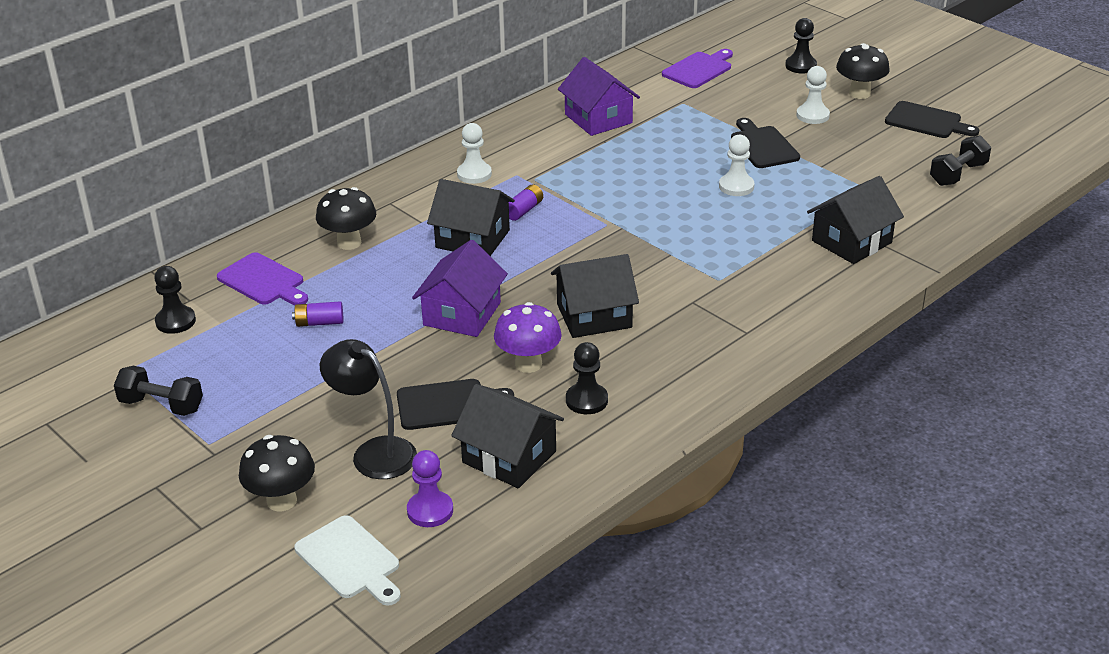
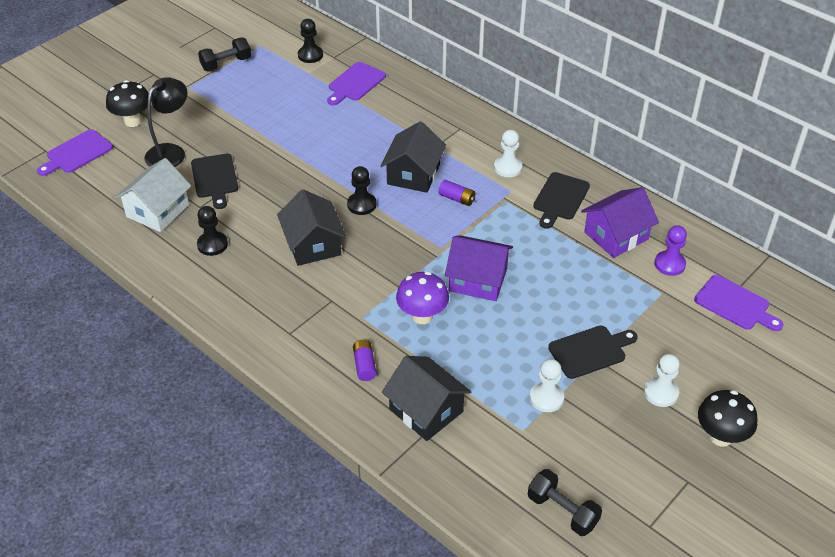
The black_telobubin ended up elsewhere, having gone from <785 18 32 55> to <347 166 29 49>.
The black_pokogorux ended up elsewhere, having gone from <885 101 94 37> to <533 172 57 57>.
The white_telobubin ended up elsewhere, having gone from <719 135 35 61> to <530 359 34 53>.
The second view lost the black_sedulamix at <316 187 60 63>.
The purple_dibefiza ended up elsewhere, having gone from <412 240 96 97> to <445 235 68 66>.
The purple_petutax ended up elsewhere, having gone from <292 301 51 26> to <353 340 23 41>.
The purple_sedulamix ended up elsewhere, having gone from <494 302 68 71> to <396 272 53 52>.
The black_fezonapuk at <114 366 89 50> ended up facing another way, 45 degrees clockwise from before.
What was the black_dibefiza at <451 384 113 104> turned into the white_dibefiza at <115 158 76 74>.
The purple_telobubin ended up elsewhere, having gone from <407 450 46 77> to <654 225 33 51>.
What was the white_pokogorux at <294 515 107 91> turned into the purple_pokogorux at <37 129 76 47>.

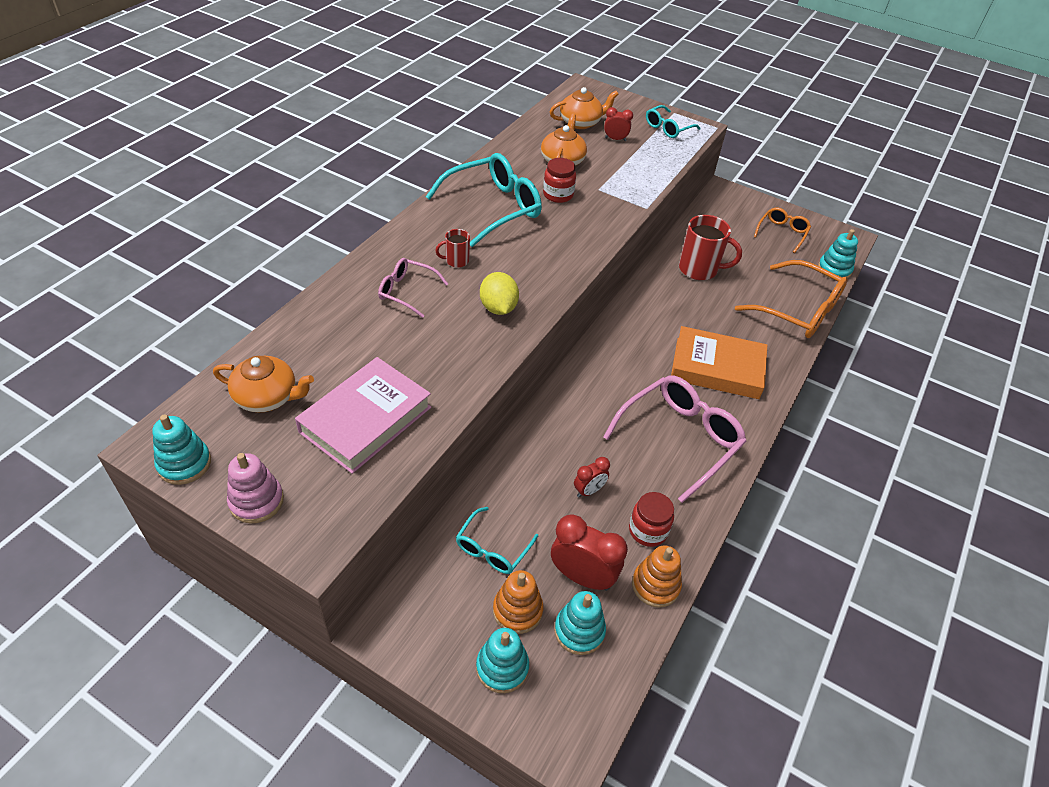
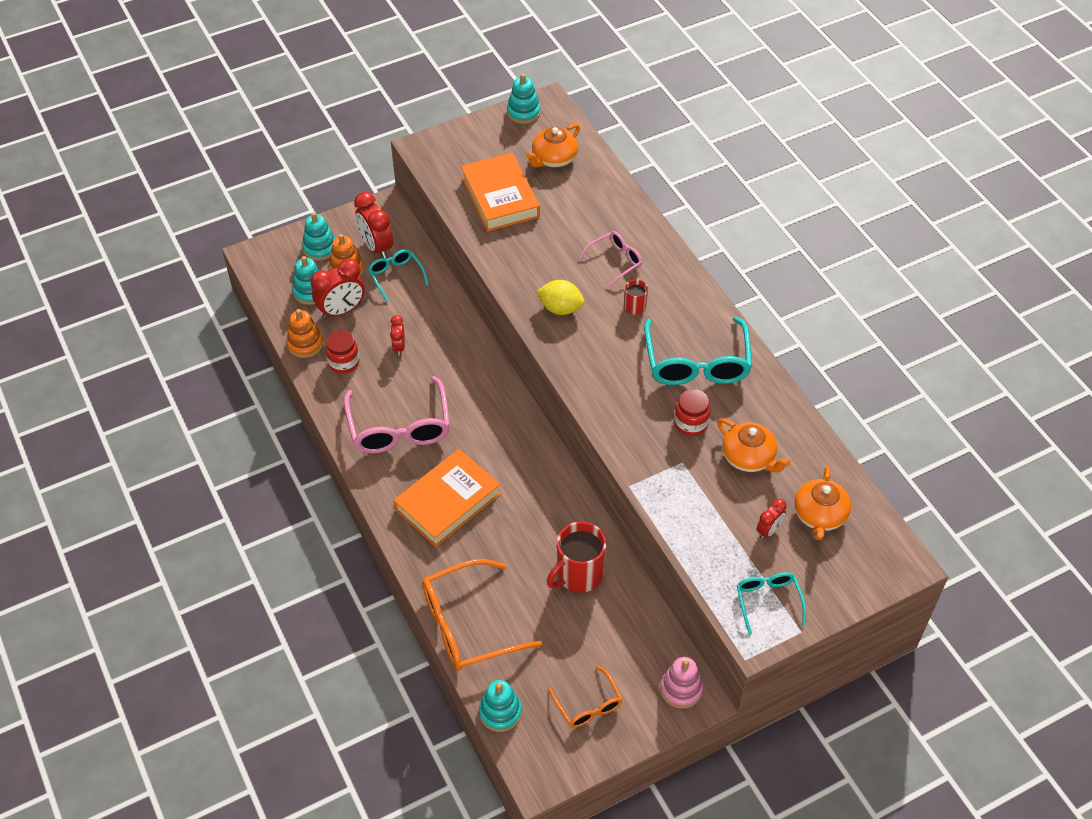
What was the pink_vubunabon at <295 357 136 117> turned into the orange_vubunabon at <461 153 79 79>.
The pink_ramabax ended up elsewhere, having gone from <227 453 57 70> to <660 657 43 52>.
The second view gained the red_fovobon at <354 192 39 67>.

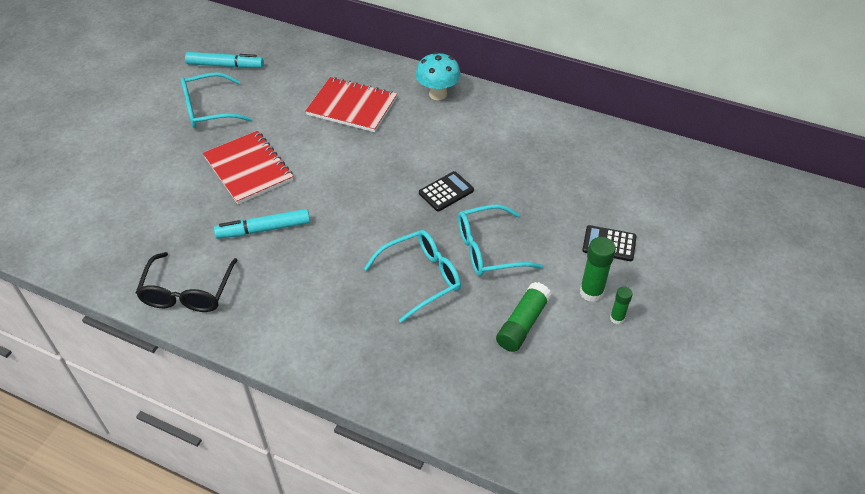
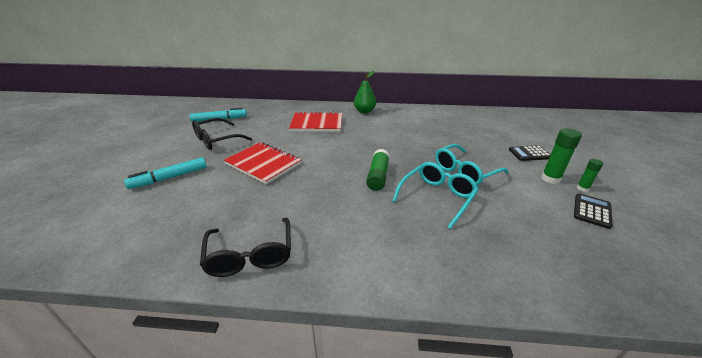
Where the turquoise_sedulamix stood at <416 52 45 48>, the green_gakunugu came to stand at <354 71 22 42>.
What was the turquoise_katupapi at <181 72 71 56> turned into the black_katupapi at <192 118 60 32>.
The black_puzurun ended up elsewhere, having gone from <419 171 55 40> to <574 193 39 36>.
The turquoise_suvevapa ended up elsewhere, having gone from <214 209 96 30> to <124 158 83 31>.
The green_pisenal ended up elsewhere, having gone from <496 282 55 70> to <366 149 24 42>.

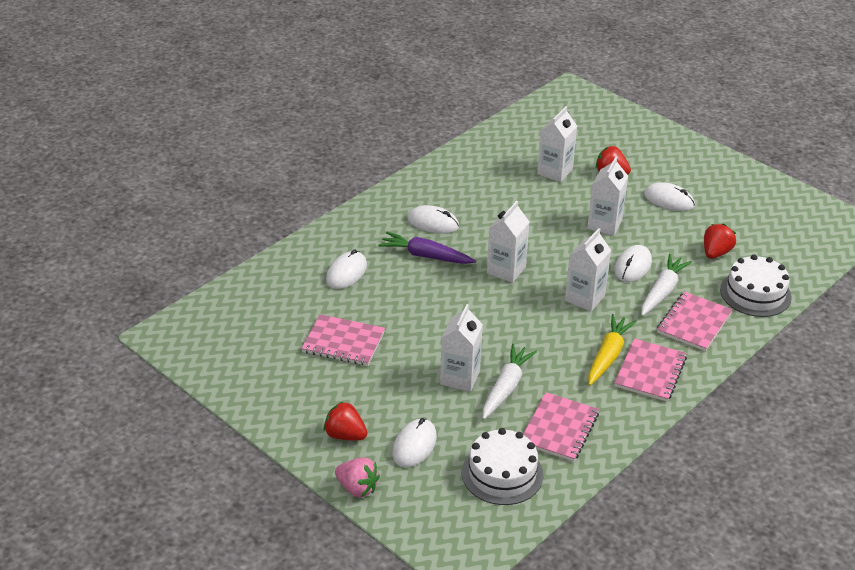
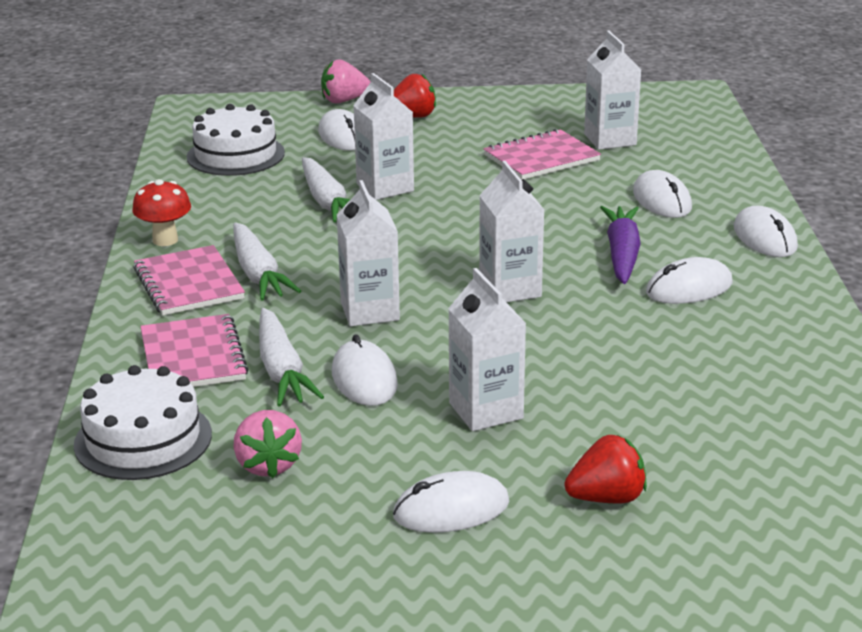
The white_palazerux ended up elsewhere, having gone from <537 106 40 76> to <584 31 57 119>.
What was the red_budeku at <704 224 32 35> turned into the pink_budeku at <233 410 69 68>.
The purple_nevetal at <378 232 98 32> ended up facing another way, 60 degrees counterclockwise from before.
What was the yellow_nevetal at <588 314 49 72> turned into the white_nevetal at <233 222 68 79>.
The second view lost the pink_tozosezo at <523 392 76 70>.
The second view gained the red_sedulamix at <132 179 59 67>.
The second view gained the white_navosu at <734 206 64 51>.

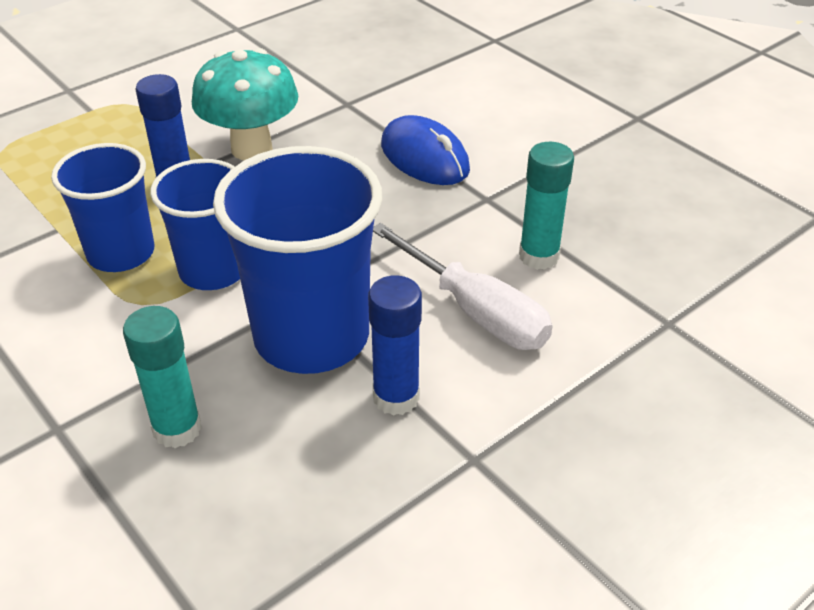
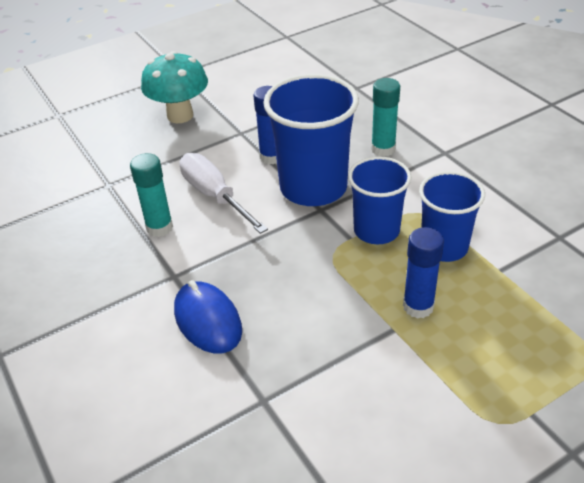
The turquoise_sedulamix ended up elsewhere, having gone from <192 48 106 112> to <141 51 67 72>.

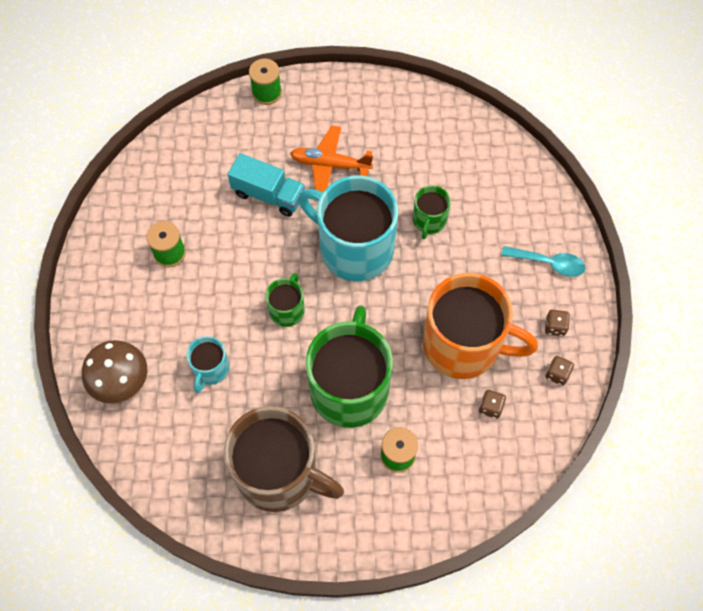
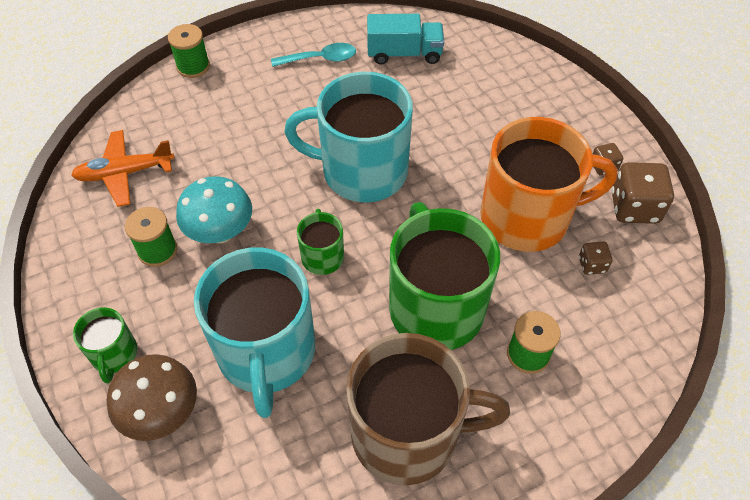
The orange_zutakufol ended up elsewhere, having gone from <290 125 83 67> to <71 130 104 77>.
The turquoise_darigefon ended up elsewhere, having gone from <228 153 77 64> to <367 14 77 51>.
The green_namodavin ended up elsewhere, having gone from <413 185 38 54> to <73 307 64 77>.
The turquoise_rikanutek ended up elsewhere, having gone from <501 246 84 31> to <271 43 85 24>.
The size of the turquoise_namodavin at <186 336 43 57> changed by a factor of 2.12.
The size of the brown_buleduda at <545 356 29 30> changed by a factor of 1.94.
The second view gained the turquoise_sedulamix at <176 176 76 67>.

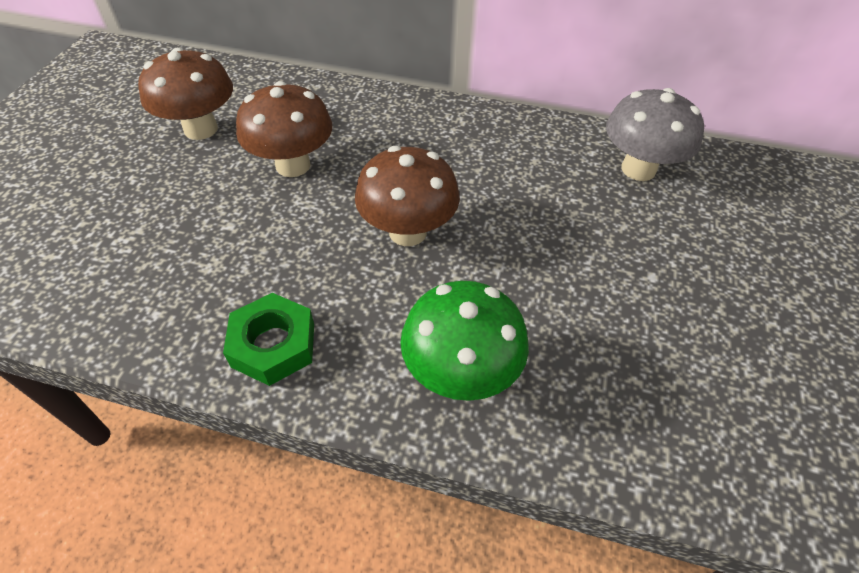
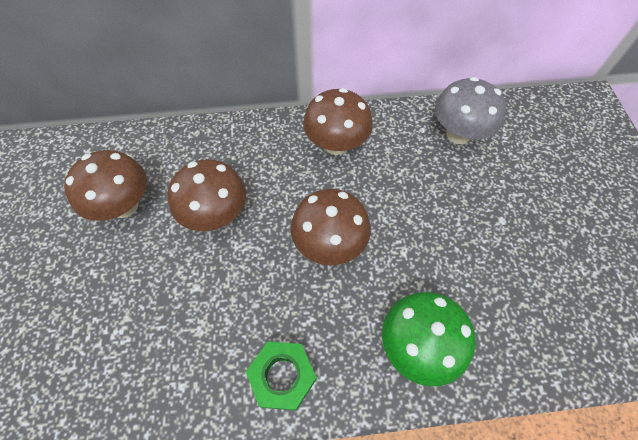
The second view gained the brown_sedulamix at <303 88 70 67>.

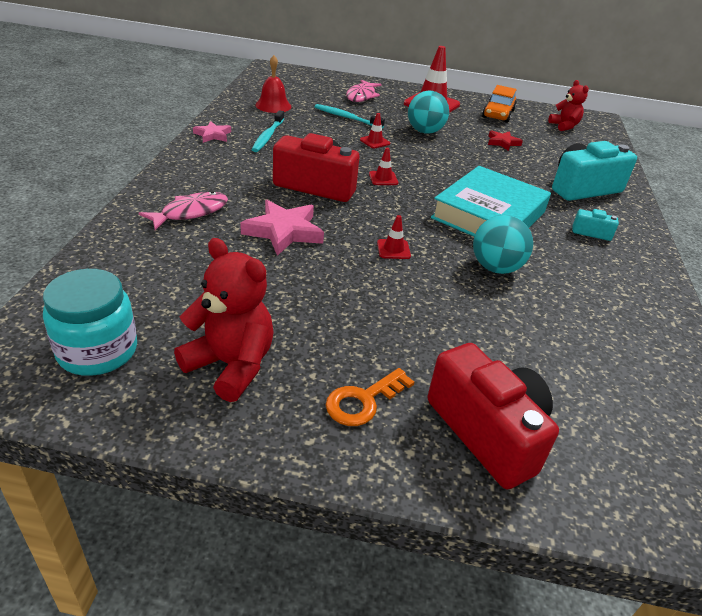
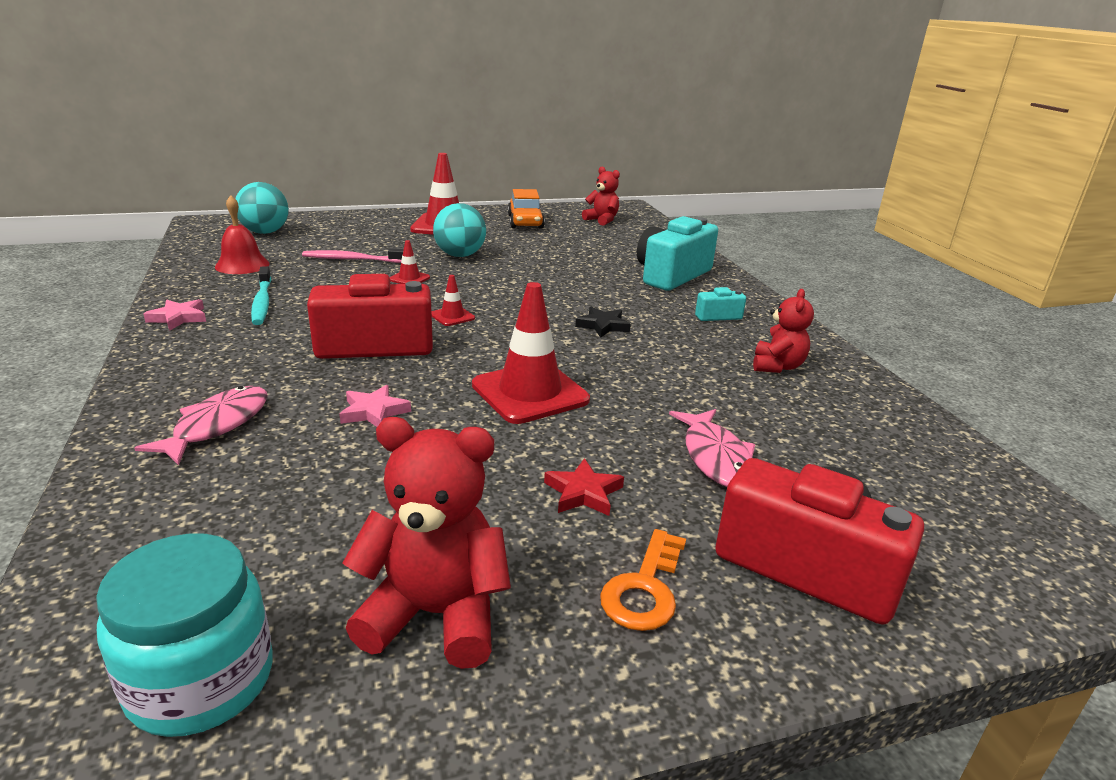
The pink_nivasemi ended up elsewhere, having gone from <346 80 36 22> to <669 409 86 78>.
What was the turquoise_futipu at <315 104 70 25> turned into the pink_futipu at <302 248 102 15>.
The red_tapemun ended up elsewhere, having gone from <488 130 35 21> to <544 458 80 58>.
Where the turquoise_vubunabon stood at <431 166 120 70>, the black_tapemun came to stand at <575 307 56 31>.
The size of the pink_tapemun at <240 200 84 56> changed by a factor of 0.58.
The size of the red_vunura at <377 215 34 44> changed by a factor of 2.19.
The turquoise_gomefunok ended up elsewhere, having gone from <473 215 60 59> to <235 182 54 52>.
The second view gained the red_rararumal at <753 289 61 84>.

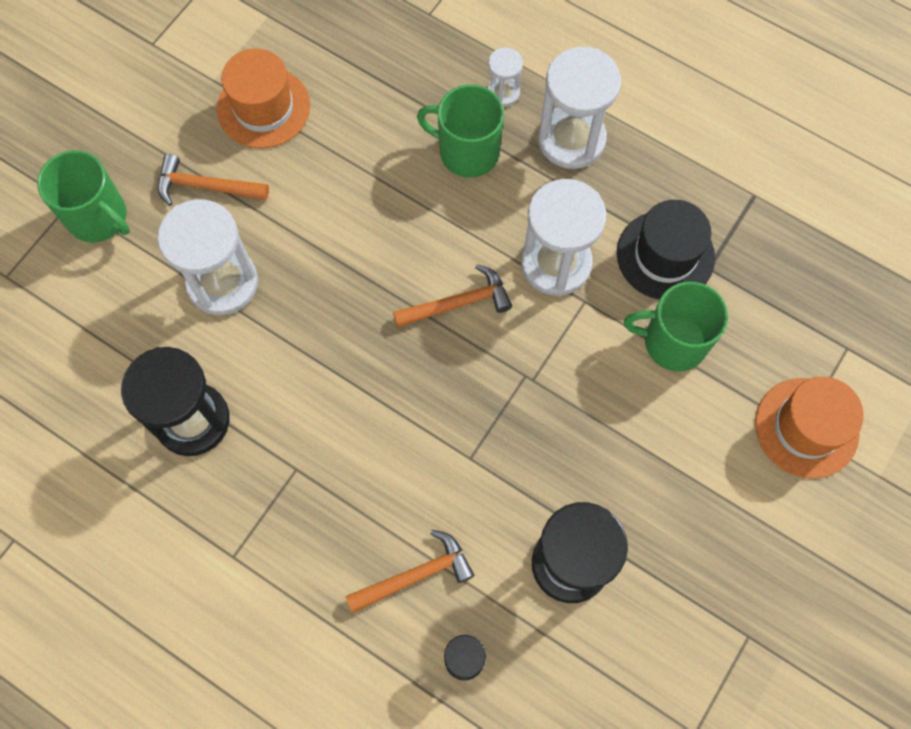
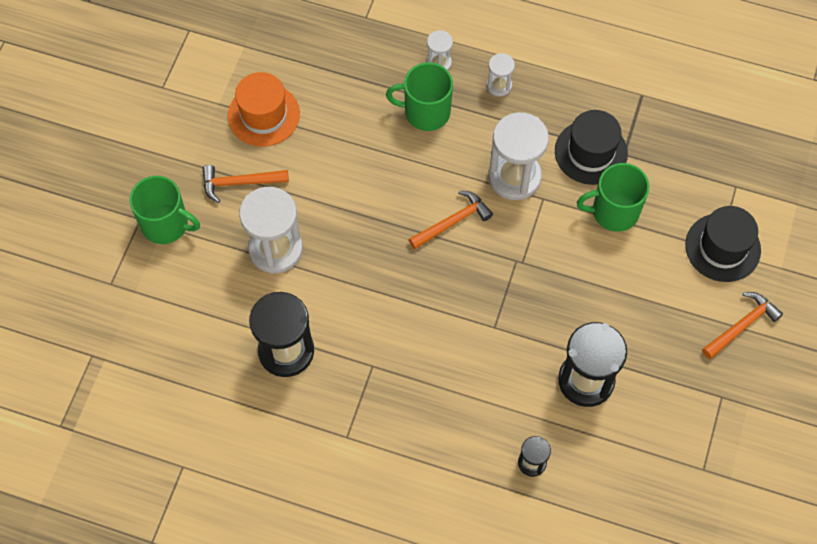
The size of the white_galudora at <538 47 83 122> changed by a factor of 0.50.
What was the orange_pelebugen at <755 376 109 103> turned into the black_pelebugen at <685 206 76 76>.
The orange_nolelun ended up elsewhere, having gone from <346 530 129 83> to <702 292 81 67>.

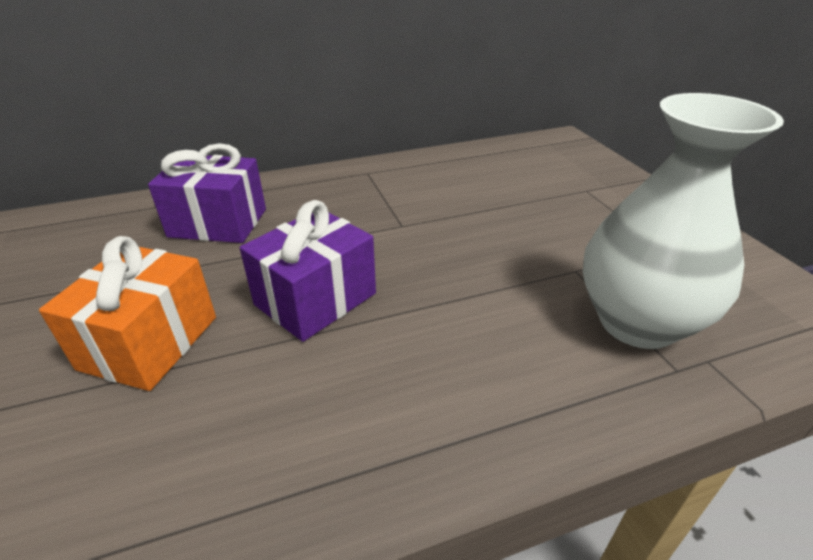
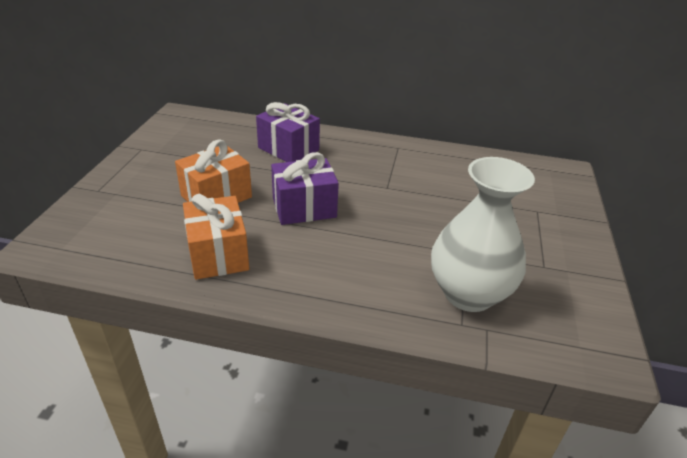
The second view gained the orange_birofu at <183 194 66 86>.

